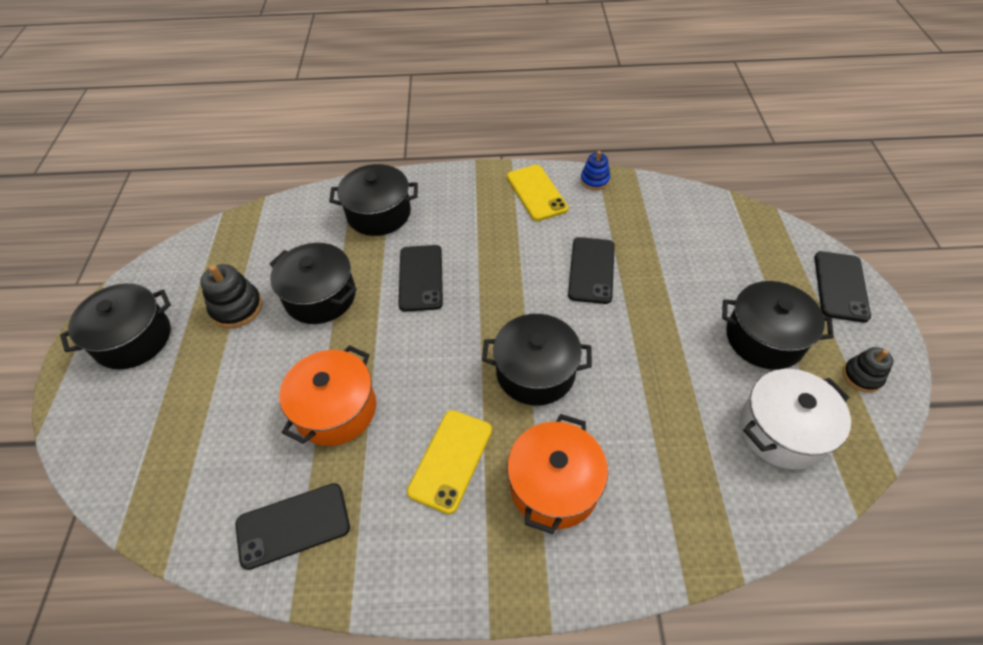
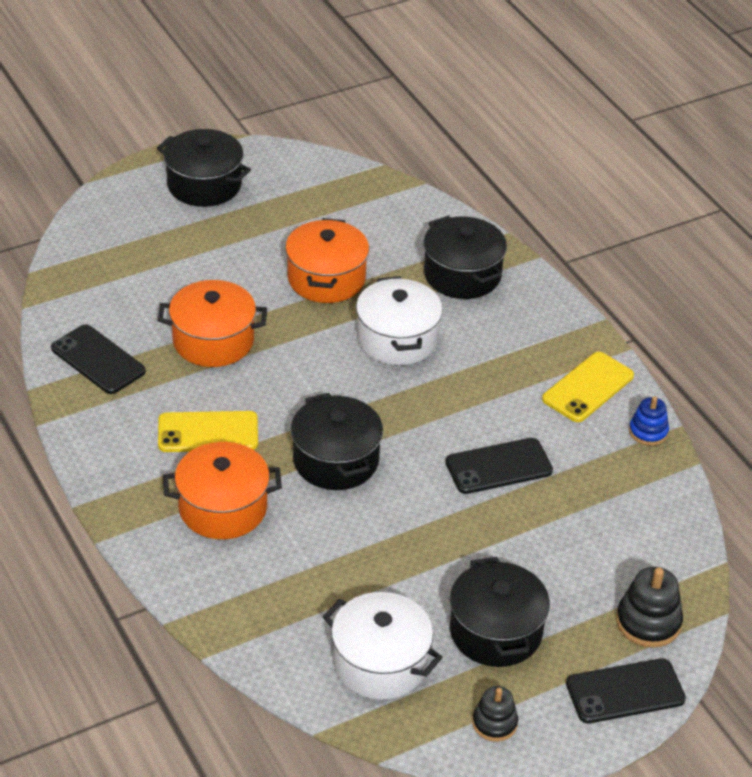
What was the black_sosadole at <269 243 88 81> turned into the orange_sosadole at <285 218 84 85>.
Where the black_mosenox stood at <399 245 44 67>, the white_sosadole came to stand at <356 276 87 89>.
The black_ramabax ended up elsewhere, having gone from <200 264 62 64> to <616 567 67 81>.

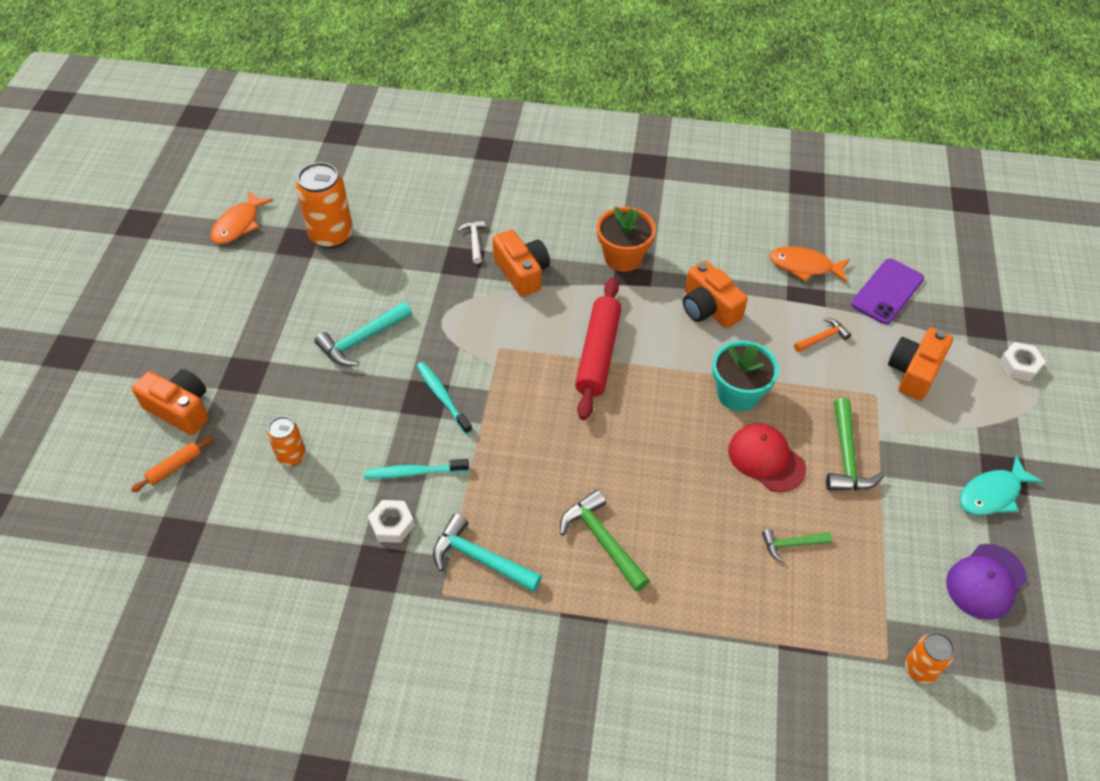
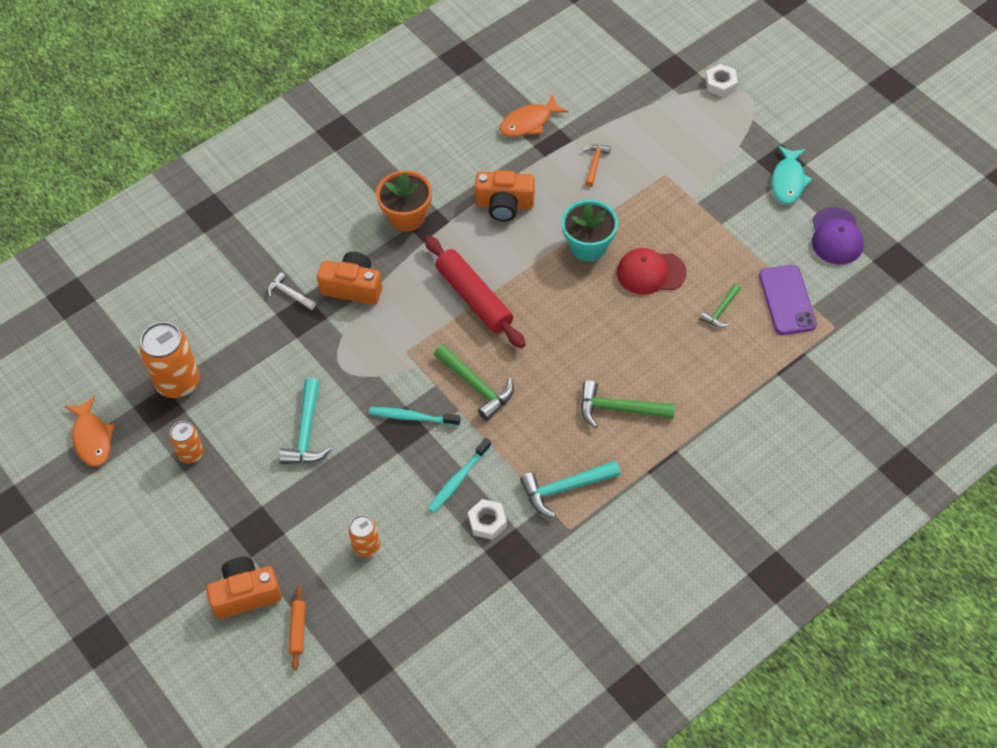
The purple_mosenox ended up elsewhere, having gone from <851 259 73 65> to <759 265 58 70>.
The second view lost the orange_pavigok at <888 328 65 73>.
The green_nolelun ended up elsewhere, having gone from <826 398 58 93> to <434 344 80 77>.
The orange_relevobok ended up elsewhere, having gone from <905 632 50 52> to <170 421 34 42>.

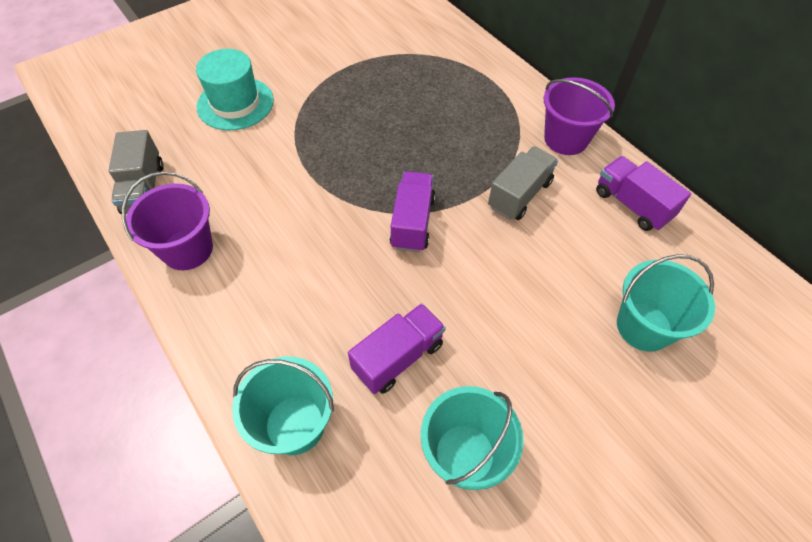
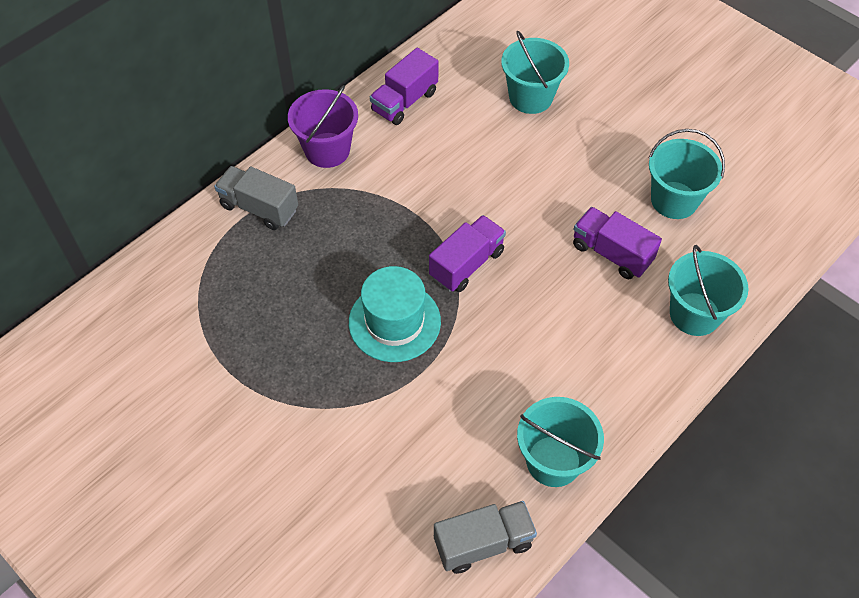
The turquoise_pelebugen ended up elsewhere, having gone from <196 49 78 81> to <349 266 92 96>.
The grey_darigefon ended up elsewhere, having gone from <488 146 70 74> to <214 166 84 64>.
The purple_darigefon at <390 171 46 81> ended up facing another way, 135 degrees clockwise from before.
What was the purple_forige at <122 172 91 98> turned into the turquoise_forige at <517 397 87 90>.

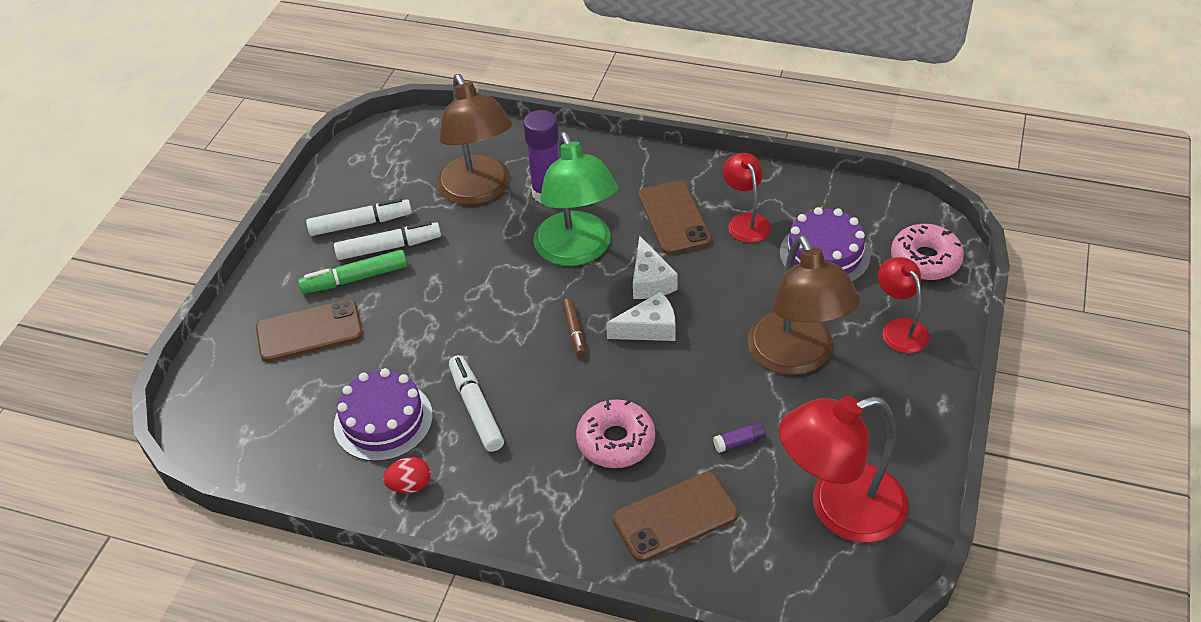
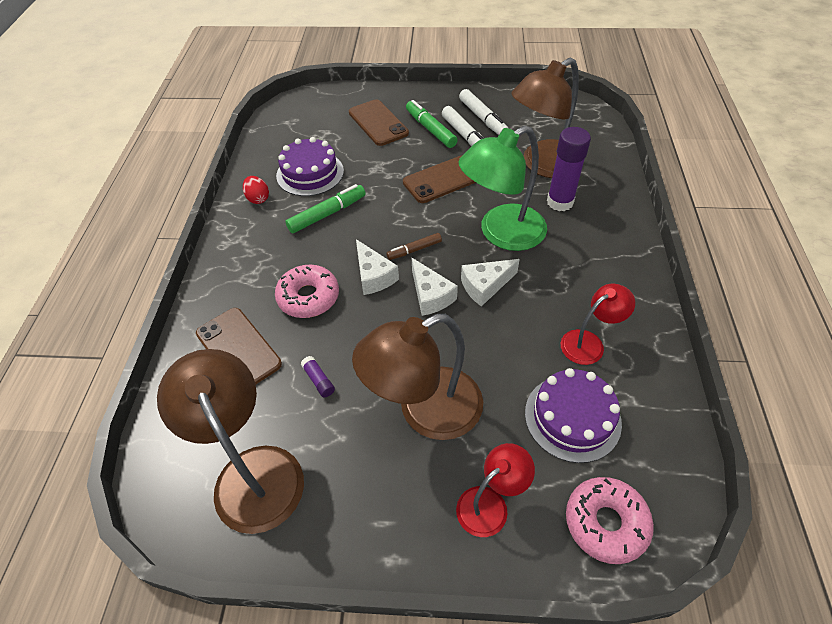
The brown_mosenox ended up elsewhere, having gone from <639 181 73 73> to <403 155 73 48>.
What was the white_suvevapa at <449 355 55 97> turned into the green_suvevapa at <285 184 81 49>.
What was the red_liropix at <779 396 129 147> turned into the brown_liropix at <157 349 147 185>.
The second view gained the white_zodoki at <356 239 43 56>.

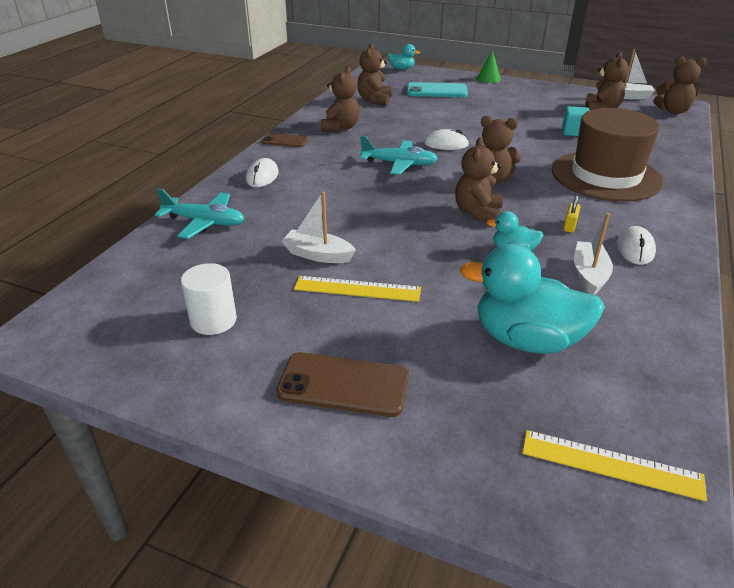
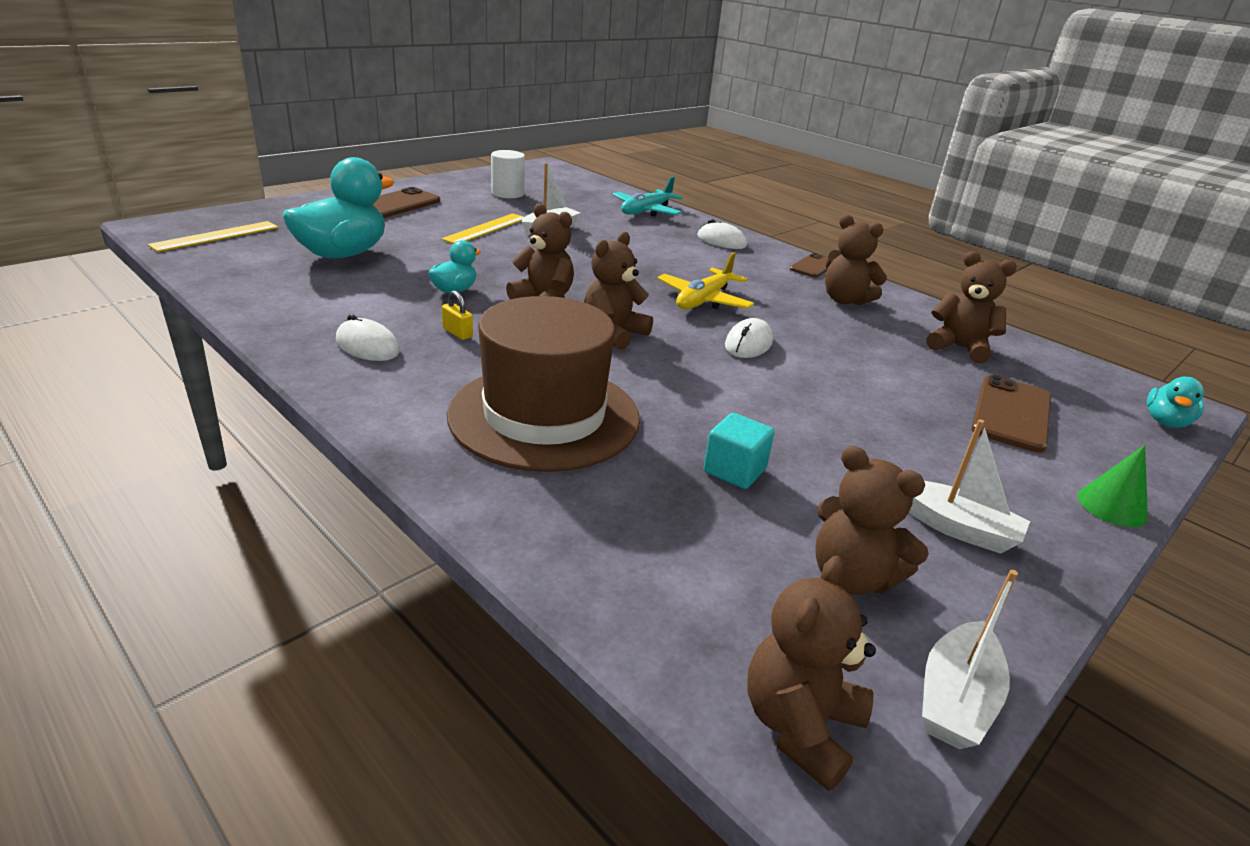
What was the turquoise_mosenox at <407 82 61 15> turned into the brown_mosenox at <971 375 80 78>.
What was the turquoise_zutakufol at <360 136 78 39> turned into the yellow_zutakufol at <657 252 97 57>.
The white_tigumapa ended up elsewhere, having gone from <574 213 39 82> to <909 419 121 135>.

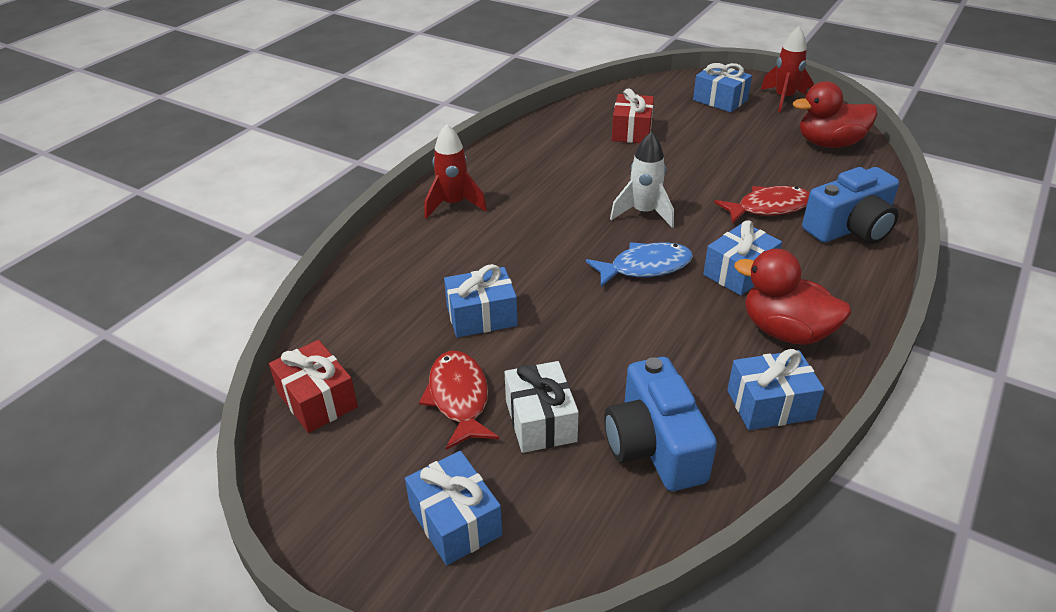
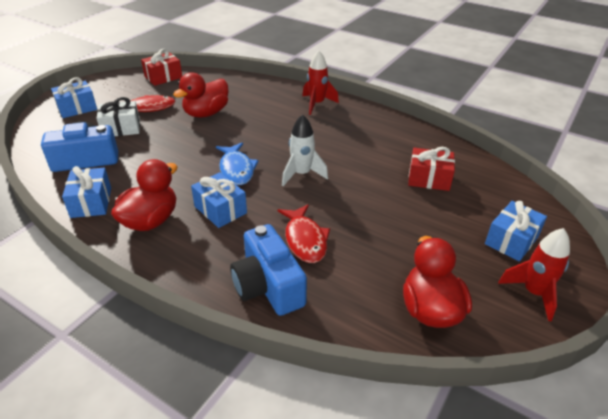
Where the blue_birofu stood at <444 264 74 73>, the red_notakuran came to stand at <173 72 55 46>.

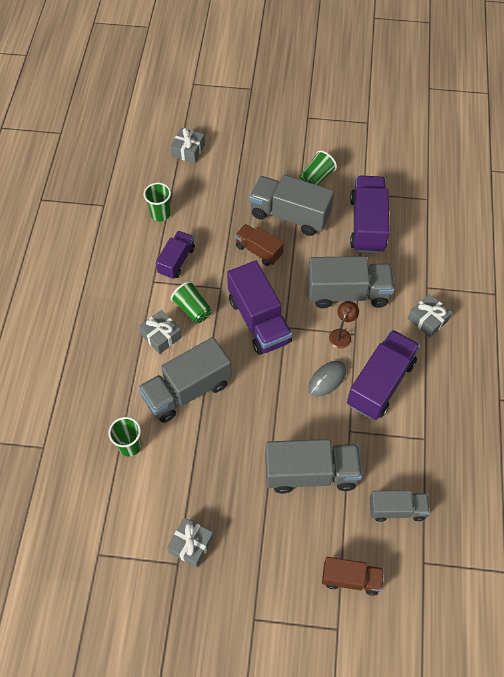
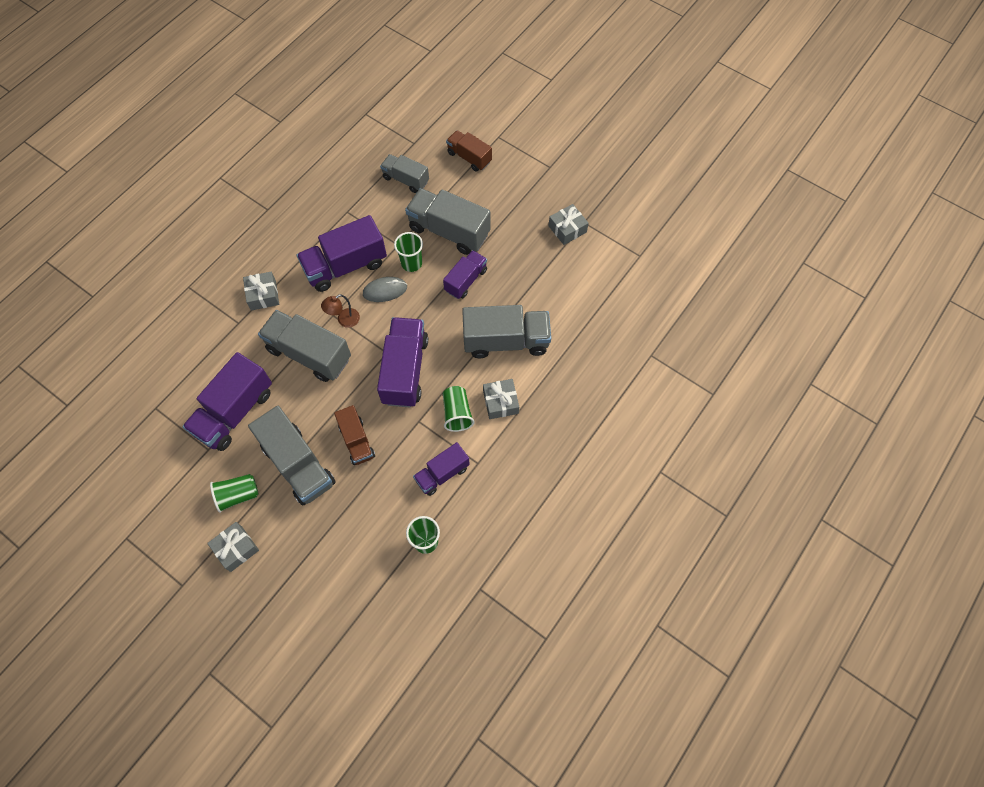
The grey_birofu ended up elsewhere, having gone from <171 128 34 35> to <207 522 52 50>.
The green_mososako ended up elsewhere, having gone from <108 417 34 40> to <394 232 29 40>.
The second view gained the purple_darigefon at <443 250 44 49>.

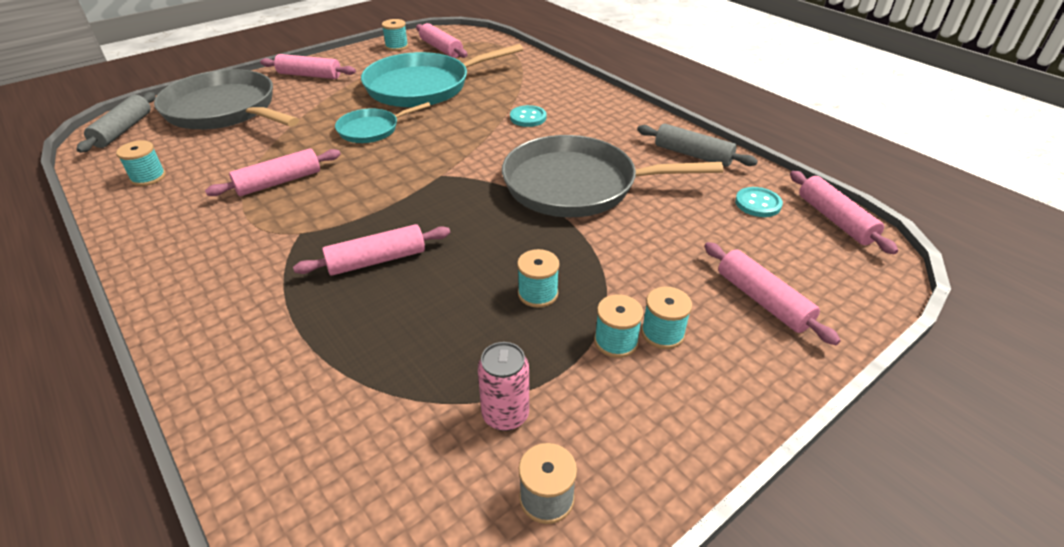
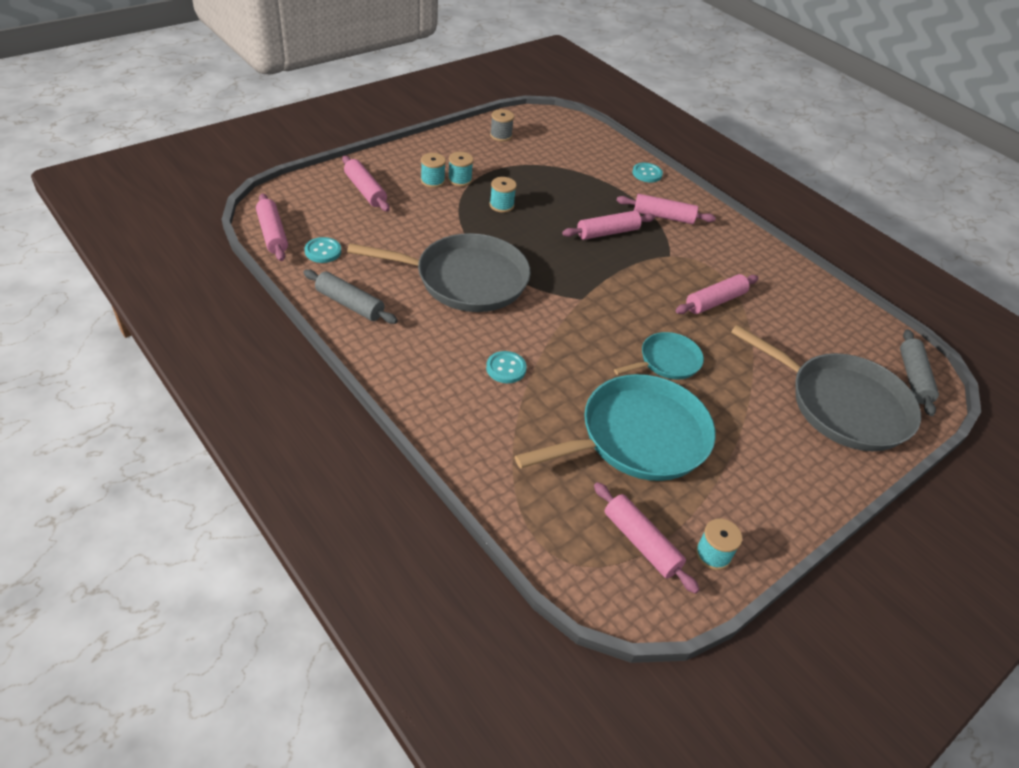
The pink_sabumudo ended up elsewhere, having gone from <260 54 96 25> to <616 194 100 30>.
The second view lost the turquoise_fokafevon at <116 140 50 46>.
The second view lost the pink_relevobok at <478 342 51 89>.
The second view gained the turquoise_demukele at <632 163 31 20>.

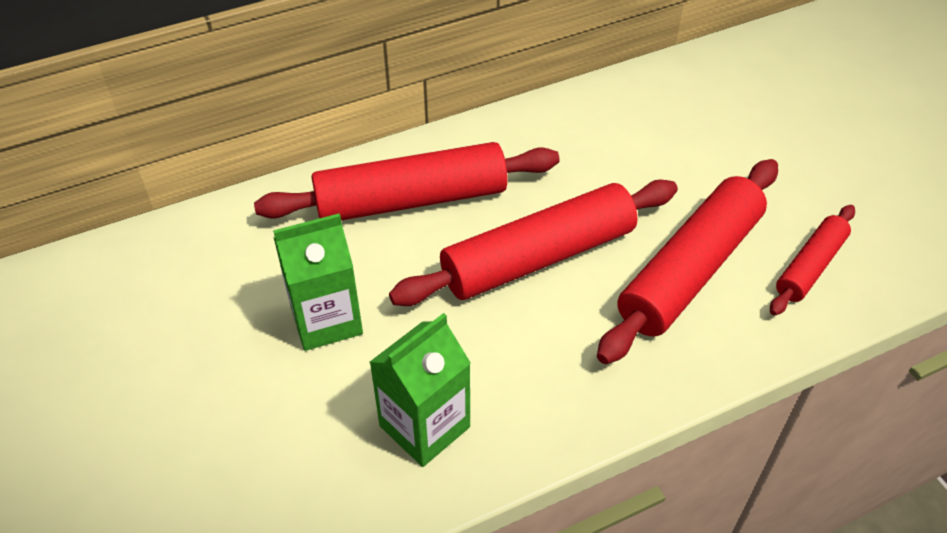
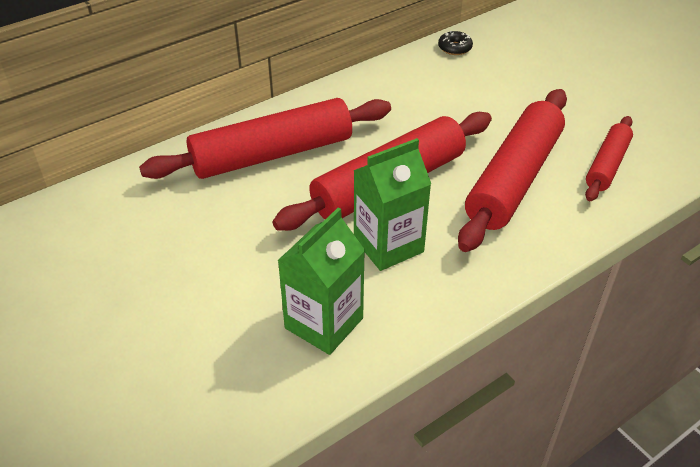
The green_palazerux ended up elsewhere, having gone from <273 213 90 138> to <353 138 78 133>.
The second view gained the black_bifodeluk at <438 31 35 24>.

